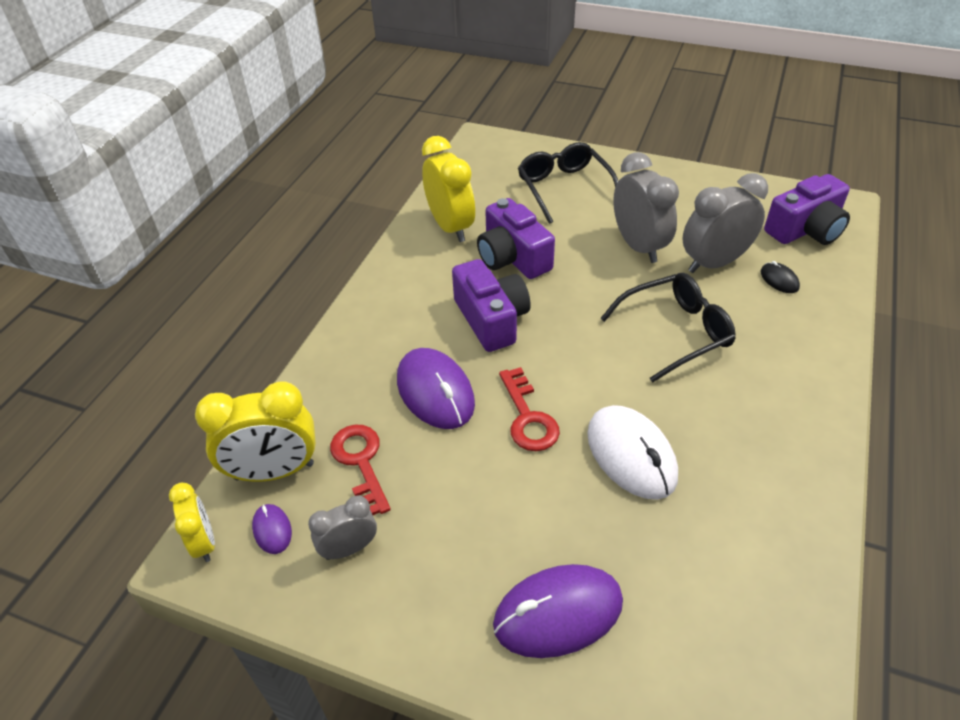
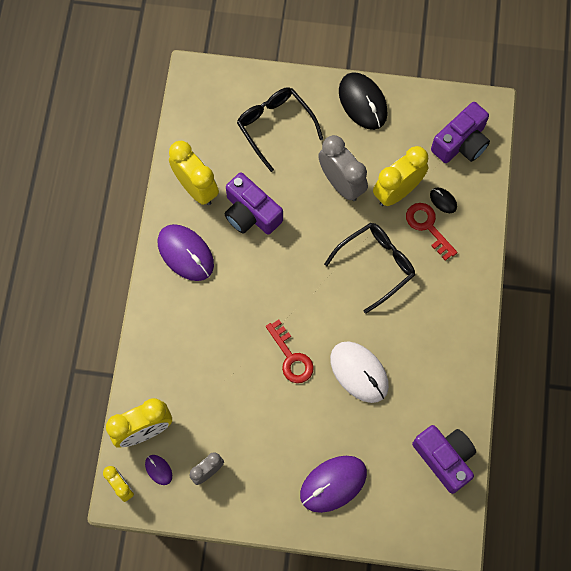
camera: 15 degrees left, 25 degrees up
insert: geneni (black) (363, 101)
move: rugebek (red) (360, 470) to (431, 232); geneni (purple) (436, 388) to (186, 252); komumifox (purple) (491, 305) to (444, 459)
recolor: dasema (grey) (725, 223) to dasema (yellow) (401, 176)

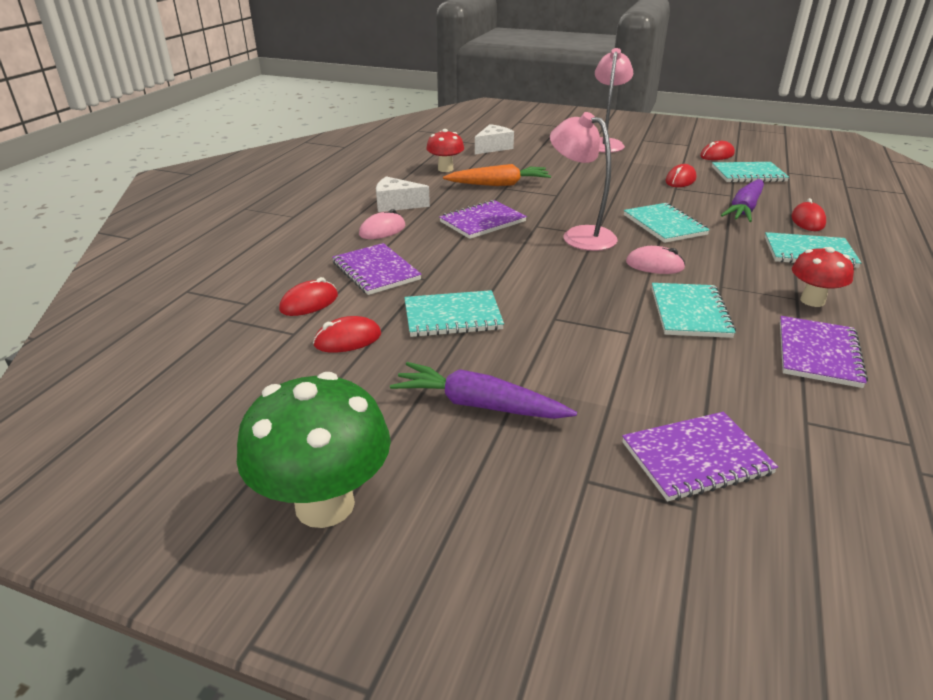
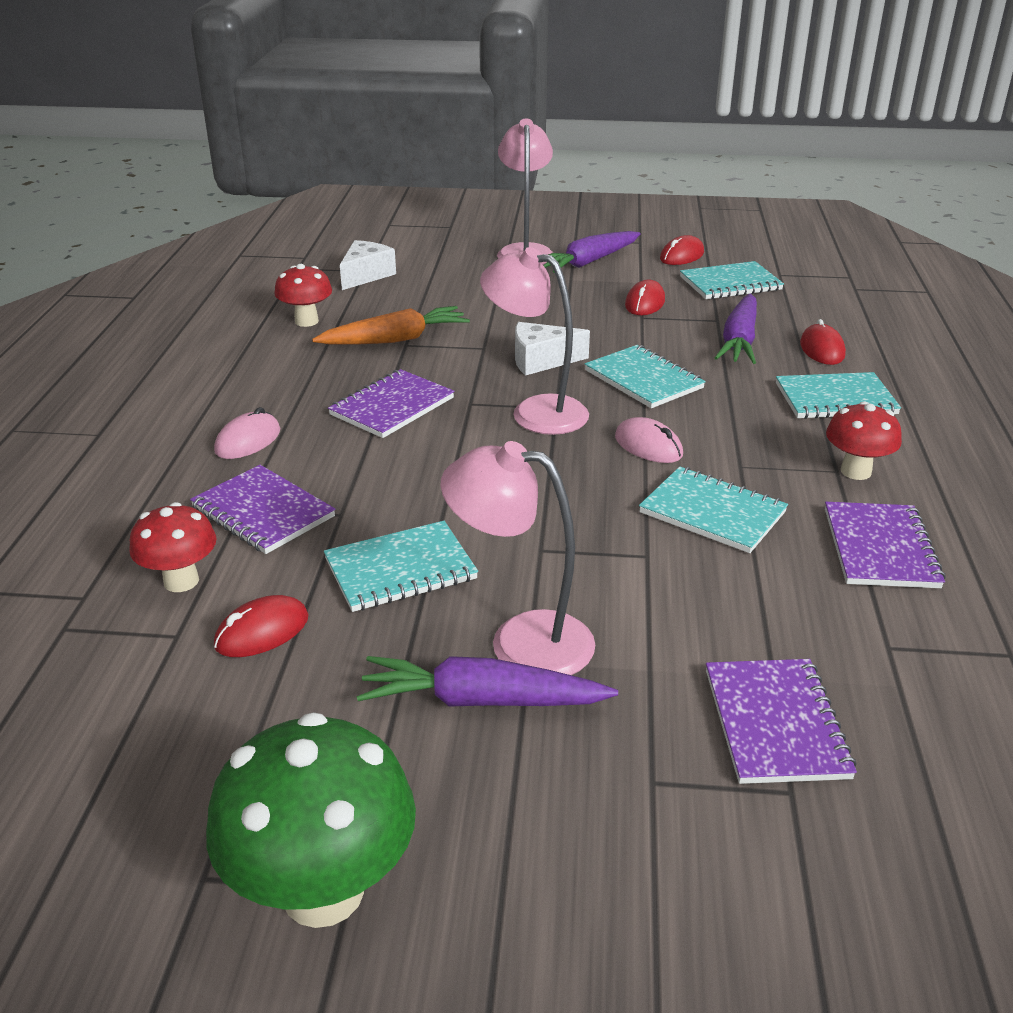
camera: 15 degrees left, 0 degrees up
insert: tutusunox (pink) (518, 558); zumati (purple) (591, 252)
move: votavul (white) (403, 194) to (552, 349)
replace: geneni (red) (308, 296) to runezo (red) (172, 547)
rotate: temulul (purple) (700, 456) = (781, 721) 60 degrees counterclockwise; geneni (pink) (655, 260) = (649, 440) 45 degrees clockwise; temulul (turquoise) (694, 310) = (713, 510) 45 degrees counterclockwise

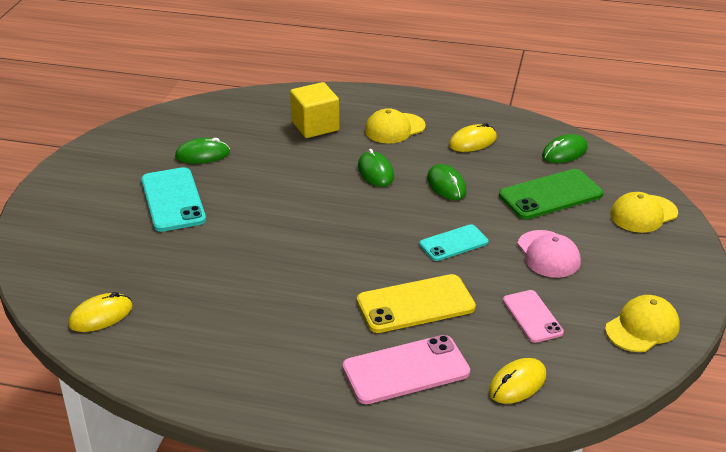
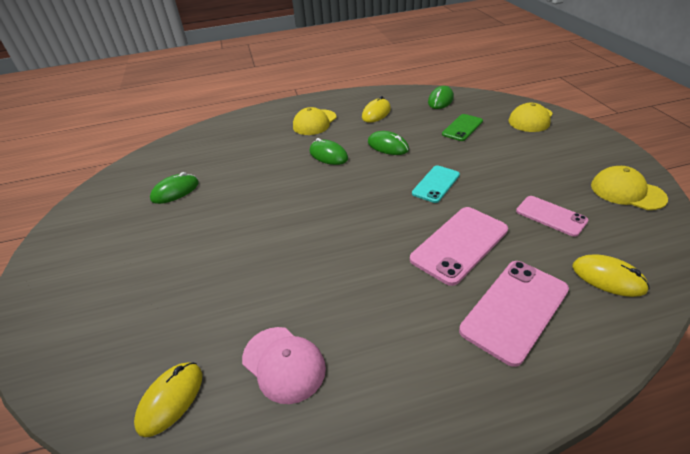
camera: 25 degrees left, 5 degrees up
delete: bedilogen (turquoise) (173, 199); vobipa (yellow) (314, 110)
move: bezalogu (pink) (549, 254) to (284, 365)
recolor: bedilogen (yellow) (416, 303) to bedilogen (pink) (459, 246)
rotate: geneni (yellow) (517, 381) = (611, 276) 75 degrees counterclockwise; bezalogu (yellow) (642, 323) = (629, 188) 75 degrees counterclockwise
resize: bedilogen (green) (551, 194) = (462, 127) x0.63

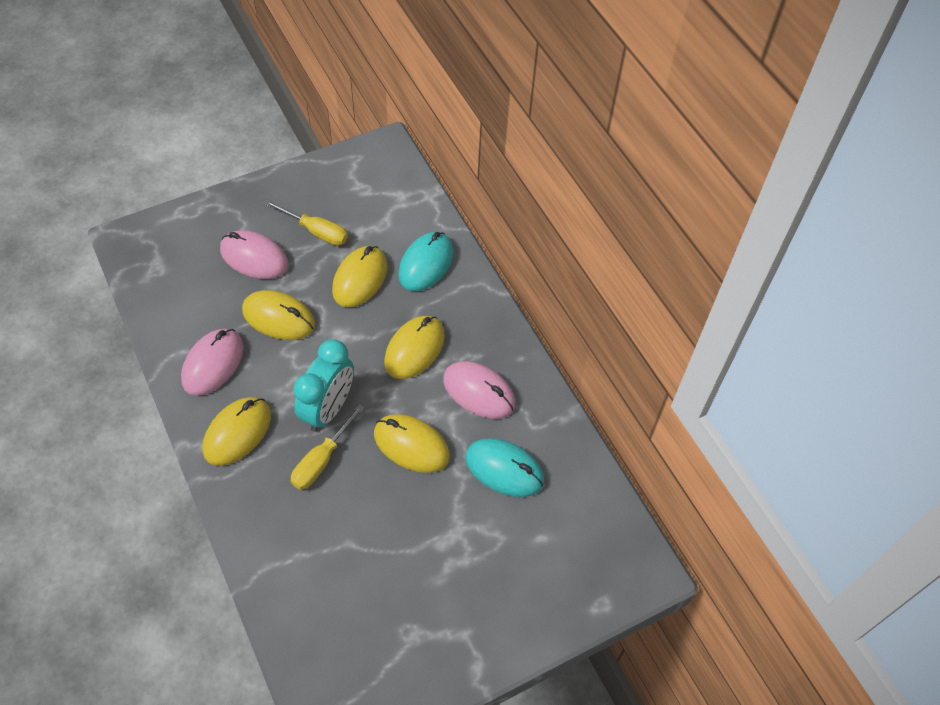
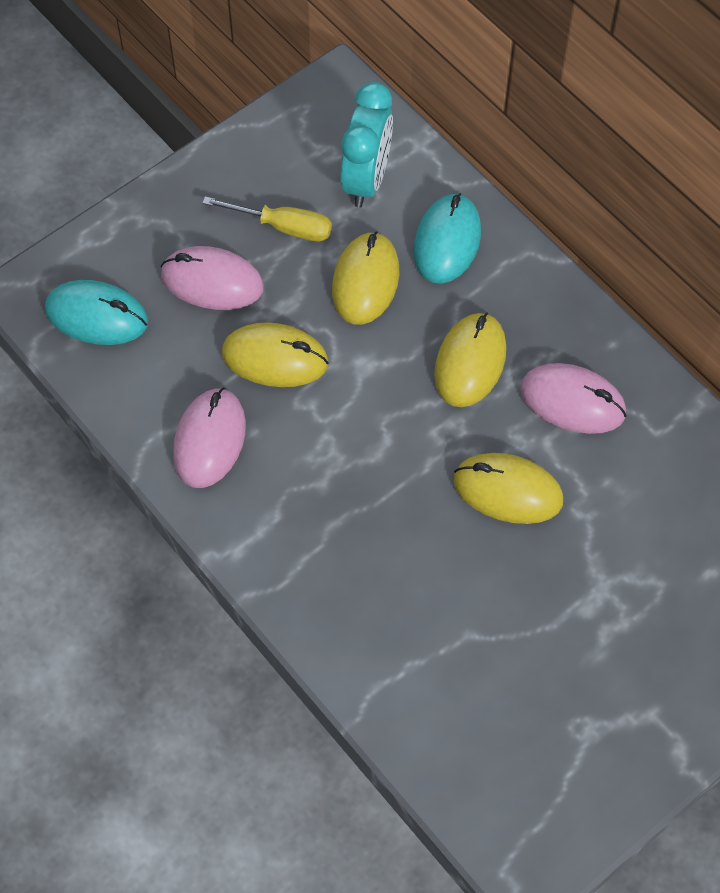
camera: 10 degrees left, 5 degrees up
delete: geneni (yellow) (236, 431); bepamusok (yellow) (328, 447)
move: dasema (turquoise) (323, 385) to (366, 145); geneni (turquoise) (504, 467) to (96, 312)

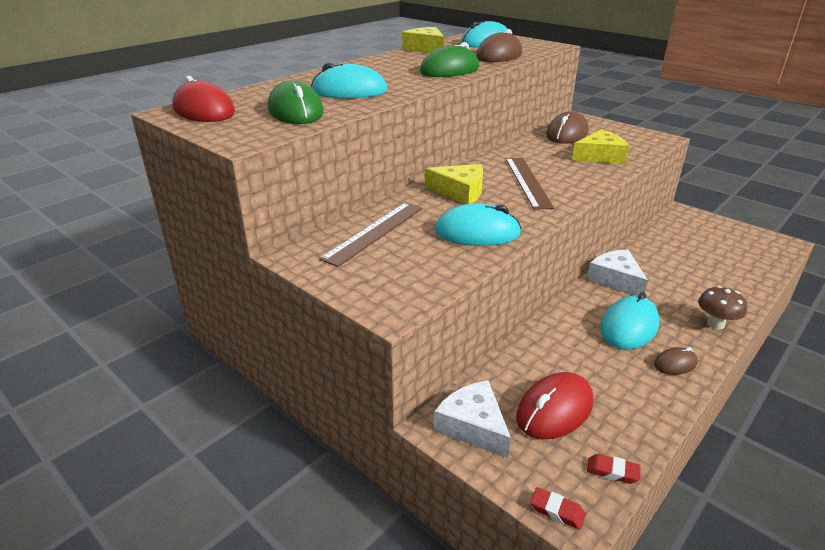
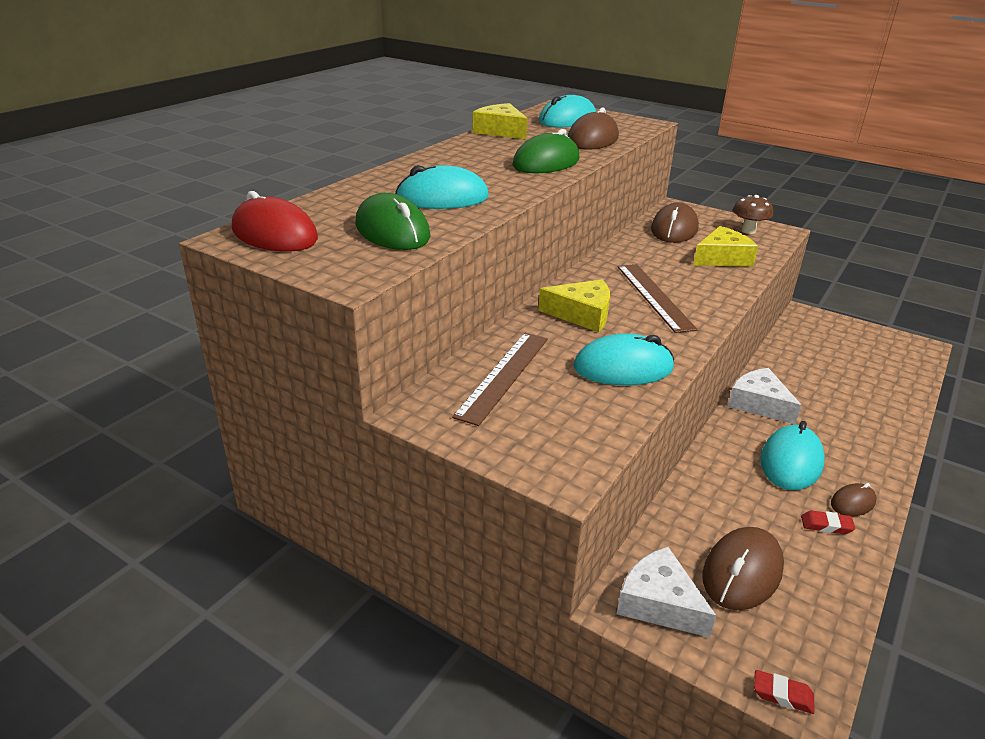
camera: 10 degrees left, 0 degrees up
move: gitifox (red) (614, 469) to (828, 522); runezo (brown) (722, 307) to (753, 214)
recolor: geneni (red) (554, 405) to geneni (brown) (743, 568)

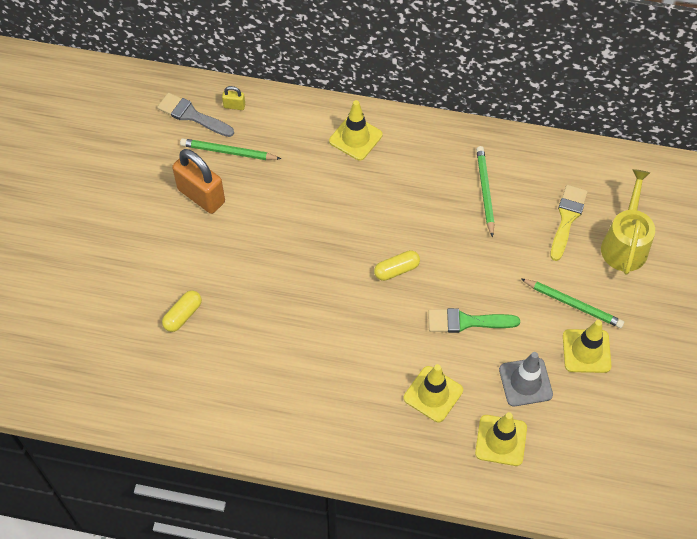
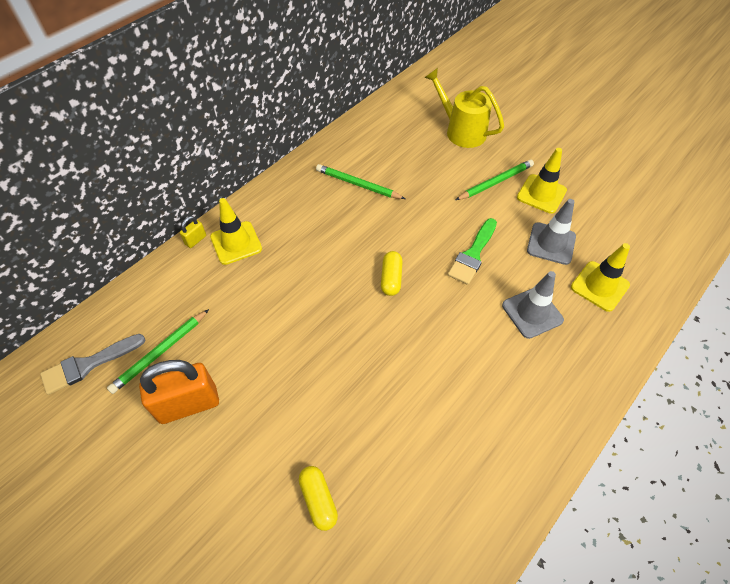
camera: 60 degrees left, 5 degrees down
delete: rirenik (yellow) (569, 223)
move: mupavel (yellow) (233, 98) to (193, 232)
recolor: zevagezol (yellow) (433, 393) to zevagezol (grey) (533, 305)

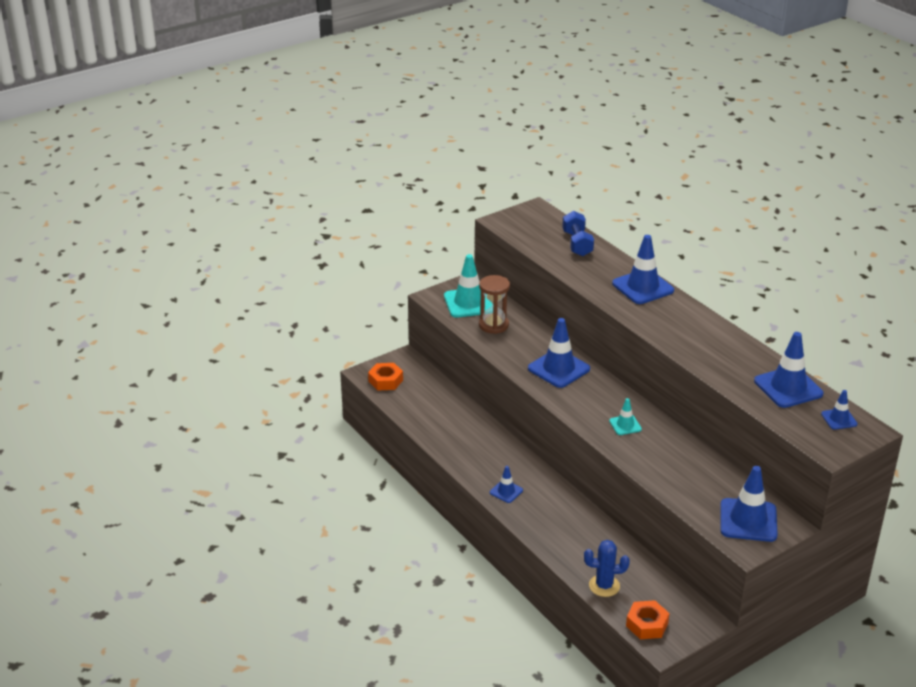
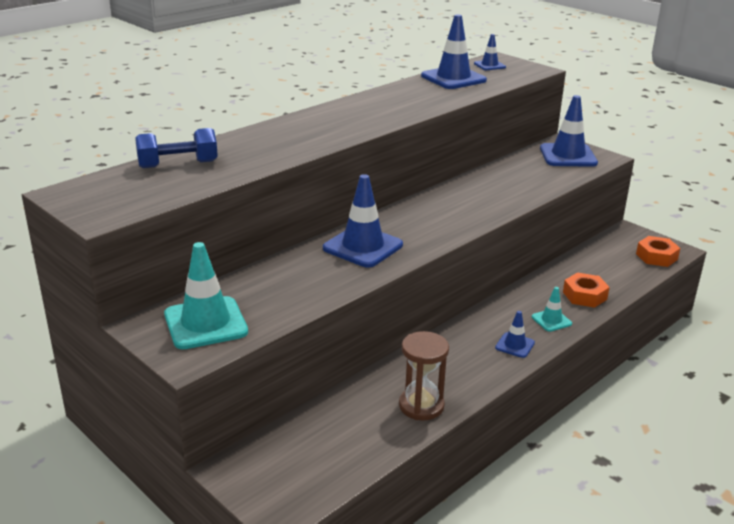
camera: 100 degrees left, 5 degrees down
delete: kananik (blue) (607, 568); zevagezol (blue) (643, 269)
move: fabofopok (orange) (385, 377) to (586, 290); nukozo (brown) (494, 304) to (424, 375); zevagezol (turquoise) (625, 416) to (552, 309)

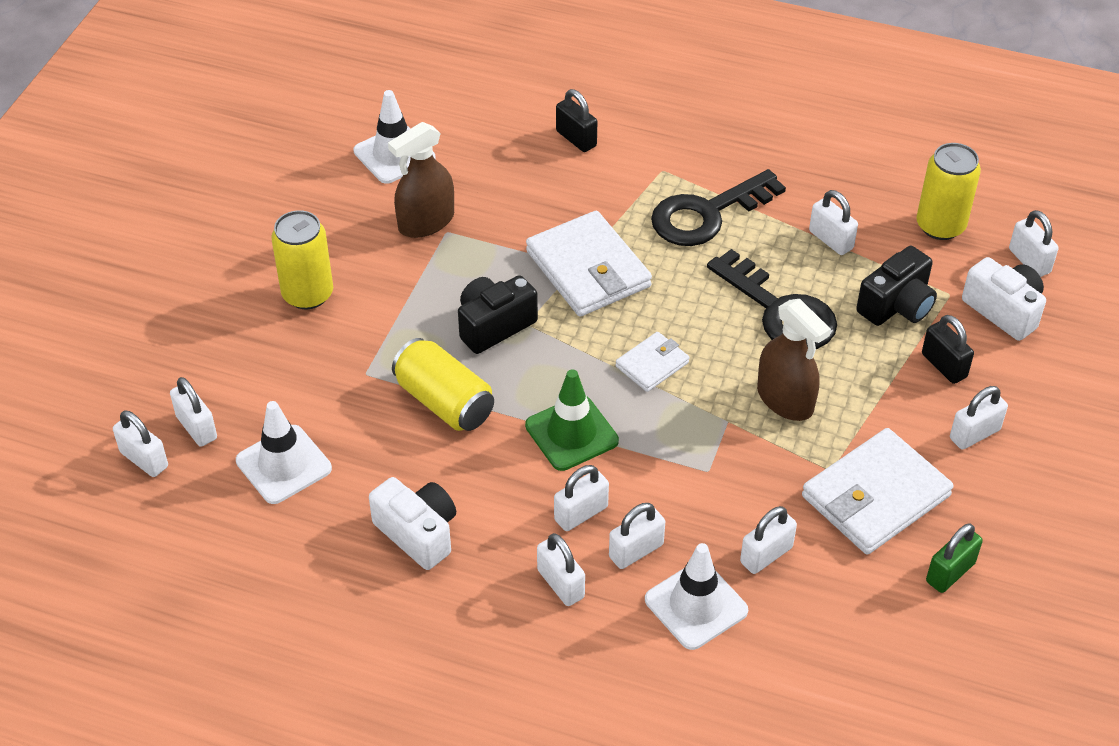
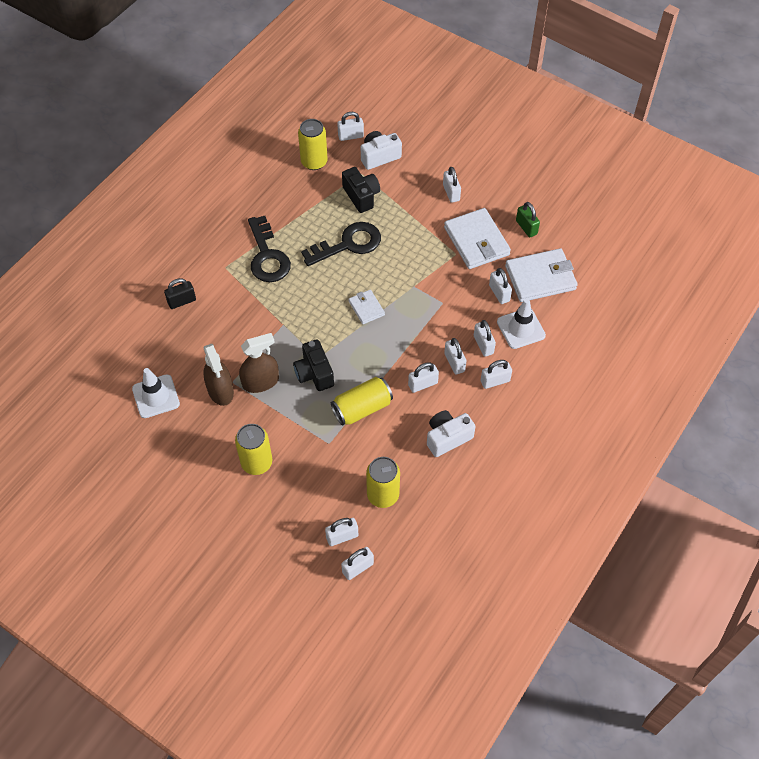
camera: 75 degrees left, 10 degrees up
delete: zevagezol (green) (572, 420); mupavel (black) (948, 349)
move: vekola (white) (589, 264) to (541, 275); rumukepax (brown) (794, 360) to (259, 363); mupavel (white) (833, 222) to (423, 377)
replace: zevagezol (white) (284, 452) to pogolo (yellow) (383, 482)

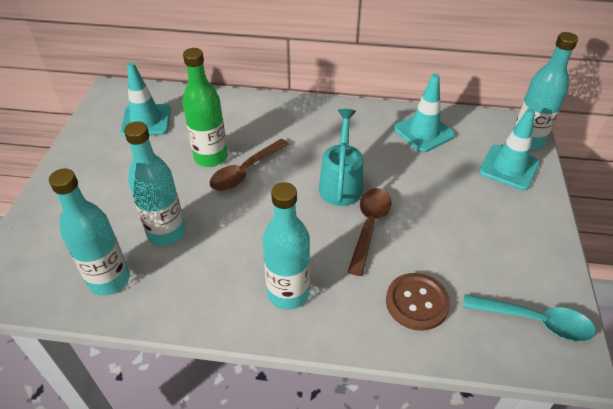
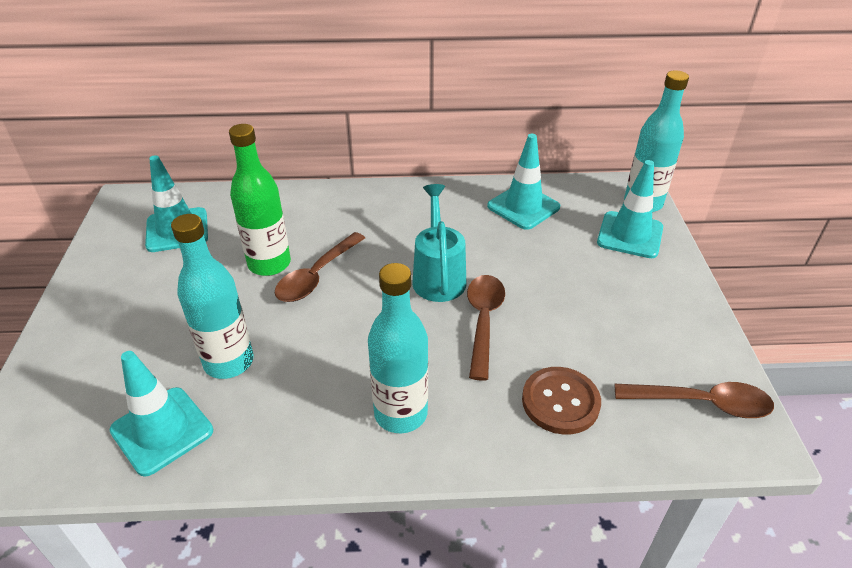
camera: 10 degrees left, 5 degrees down
replace: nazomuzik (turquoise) (89, 232) to zevagezol (turquoise) (161, 414)
recolor: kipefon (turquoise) (529, 318) to kipefon (brown) (694, 400)

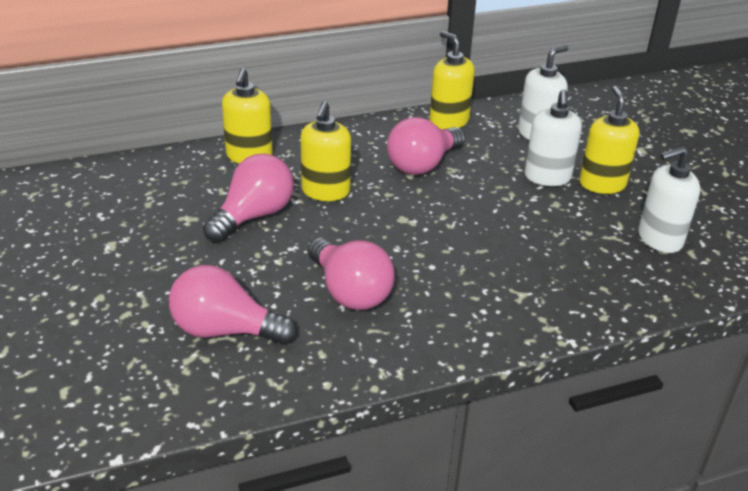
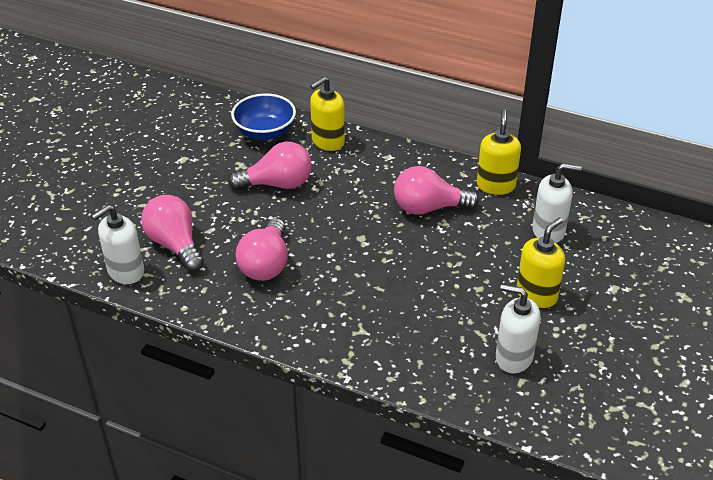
camera: 45 degrees right, 5 degrees up
delete: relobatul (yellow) (325, 151)
insert: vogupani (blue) (263, 116)
move: relobatul (white) (553, 137) to (117, 244)

